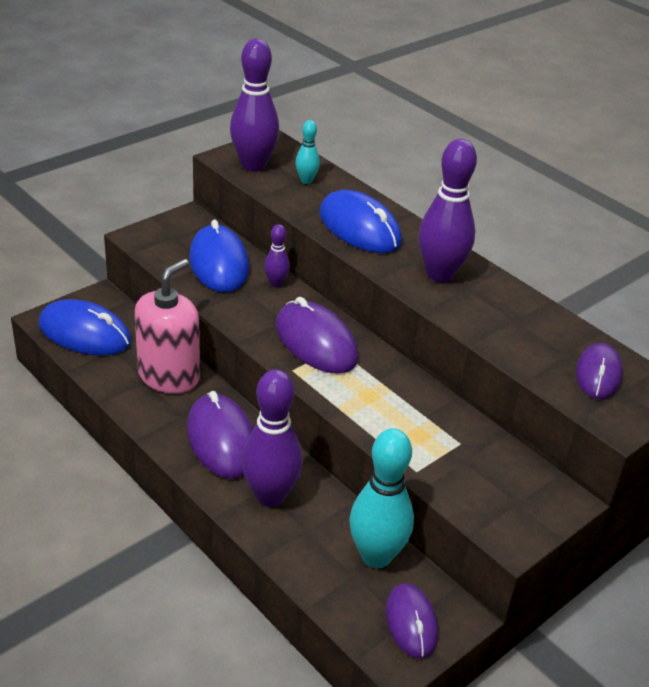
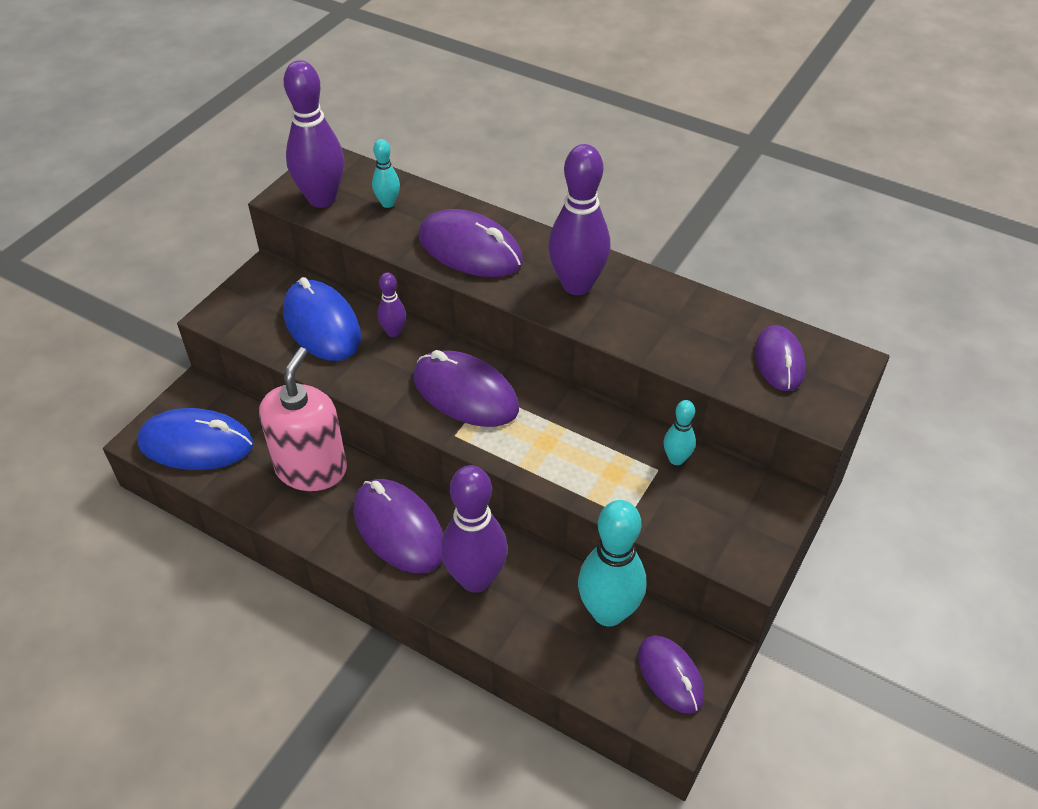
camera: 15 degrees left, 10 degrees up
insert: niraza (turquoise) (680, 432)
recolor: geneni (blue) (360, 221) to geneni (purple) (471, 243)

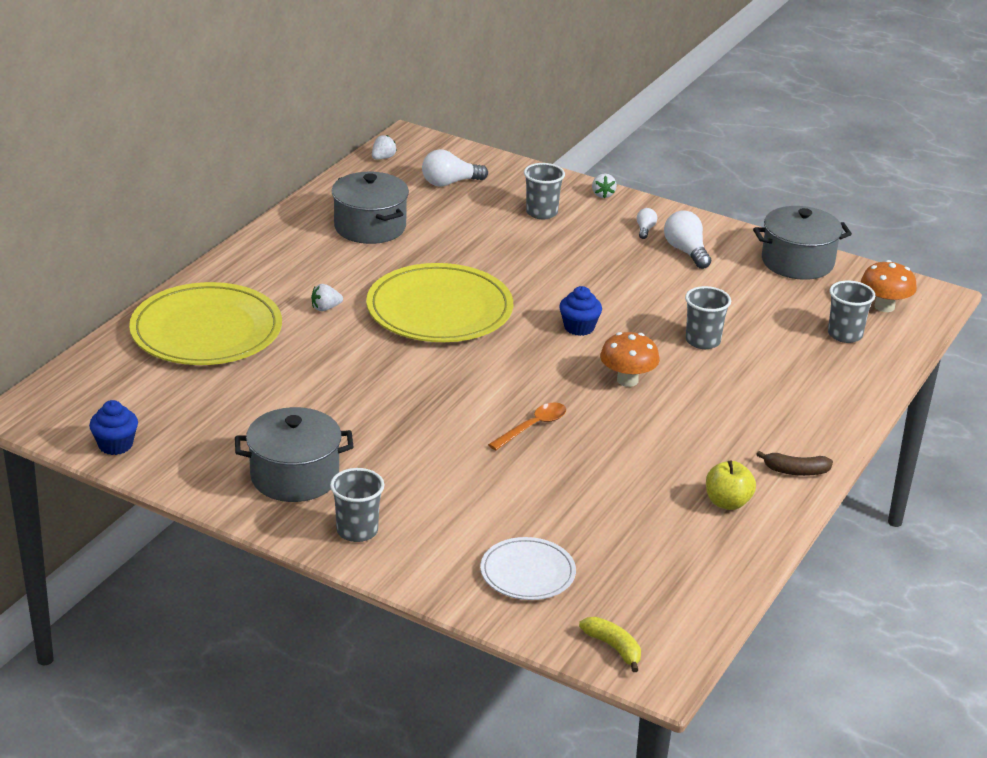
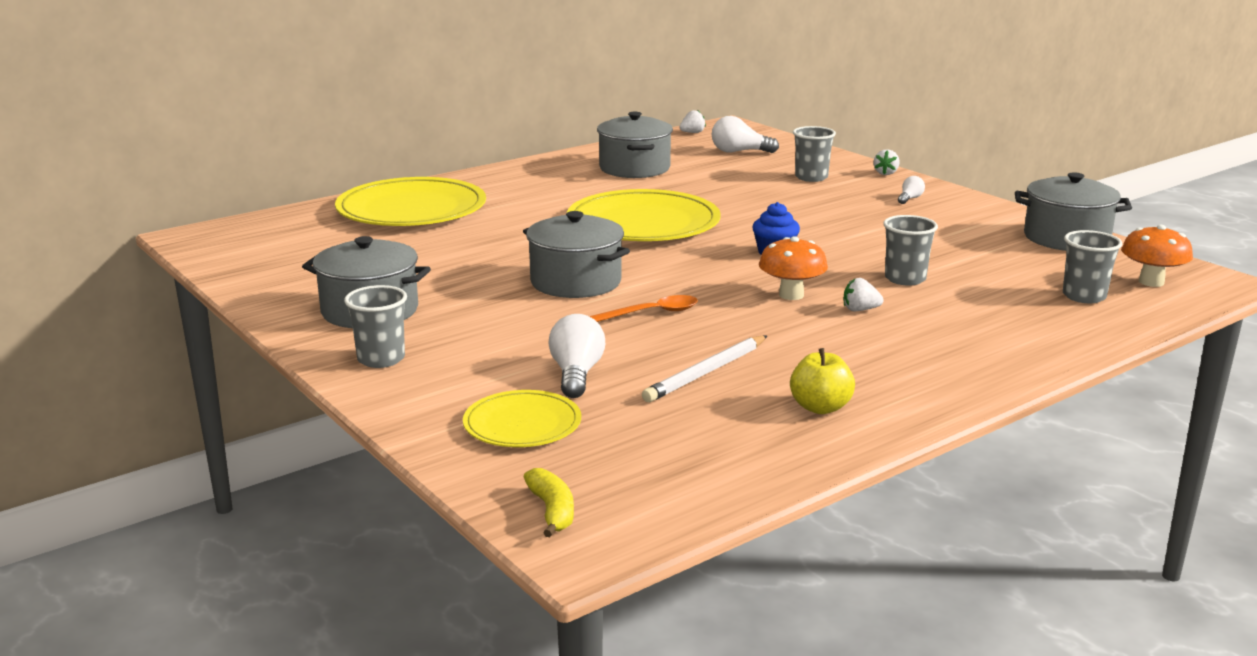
camera: 25 degrees right, 10 degrees down
delete: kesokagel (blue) (113, 427); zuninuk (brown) (794, 463)
insert: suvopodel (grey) (576, 254); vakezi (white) (704, 369)
move: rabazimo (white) (327, 297) to (864, 294); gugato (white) (687, 239) to (576, 356)
recolor: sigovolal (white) (528, 568) to sigovolal (yellow) (522, 418)

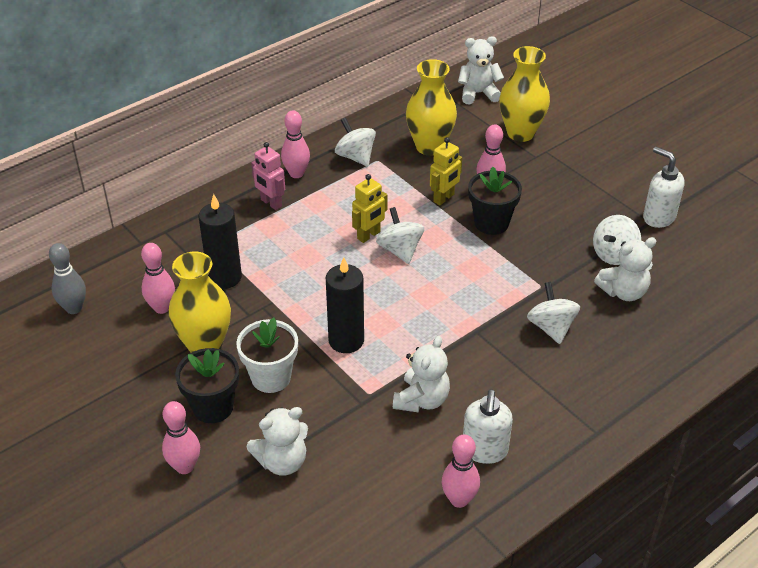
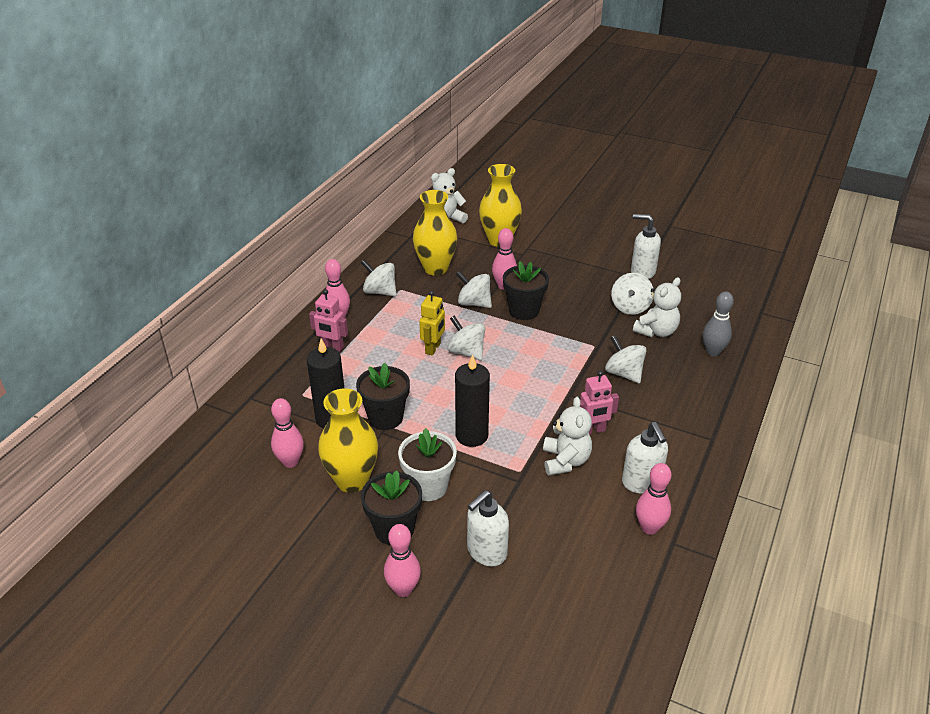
camera: 25 degrees left, 5 degrees down
insert: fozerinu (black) (383, 396); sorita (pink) (599, 402)
move: niraza (grey) (67, 278) to (718, 324)
replace: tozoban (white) (277, 441) to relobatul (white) (488, 528); sorita (yellow) (446, 171) to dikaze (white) (474, 289)

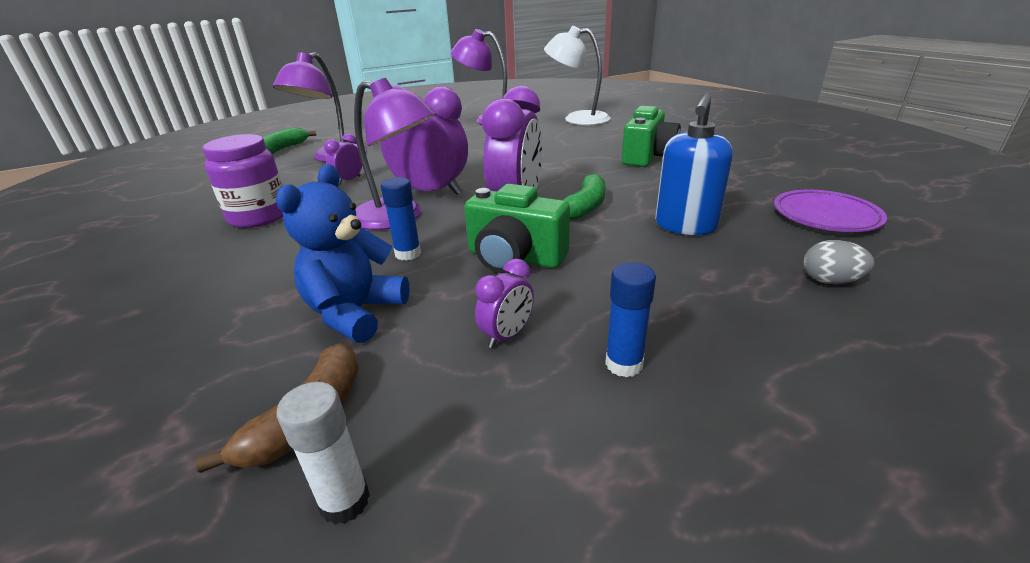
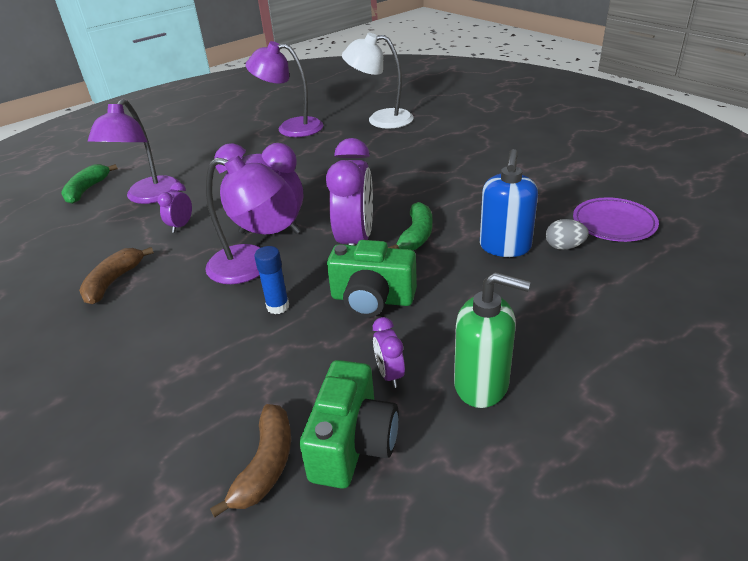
camera: 10 degrees left, 5 degrees up
delete: tozoban (blue) (343, 254); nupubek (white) (323, 453)
move: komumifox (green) (651, 136) to (349, 424); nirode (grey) (838, 262) to (567, 234)
replace: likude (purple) (242, 181) to zuninuk (brown) (116, 275); nupubek (blue) (630, 319) to relobatul (green) (492, 340)
rotate: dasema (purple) (504, 303) = (389, 352) 135 degrees clockwise

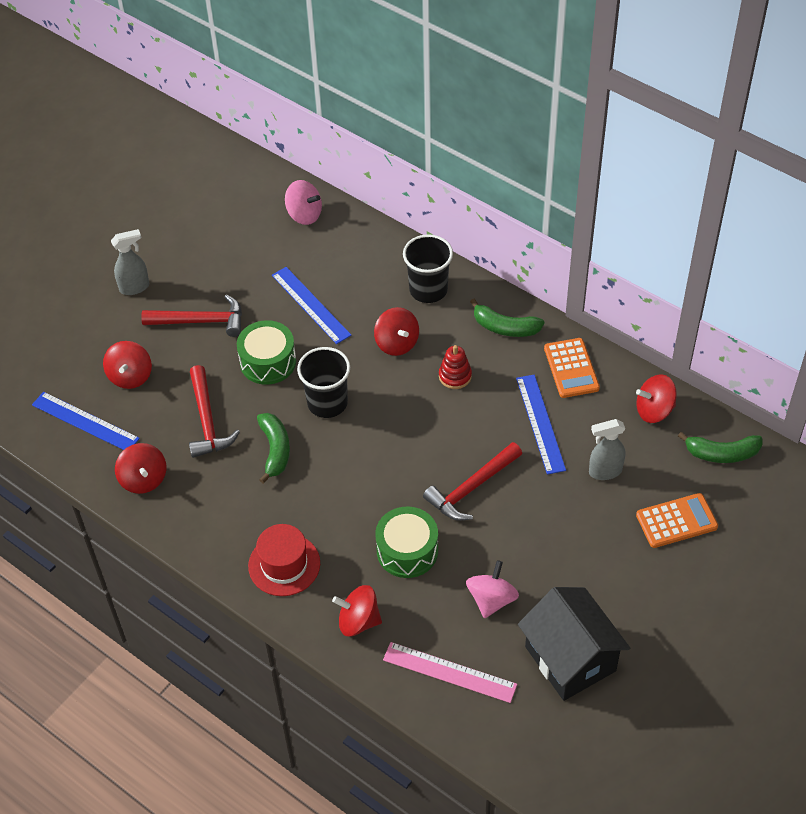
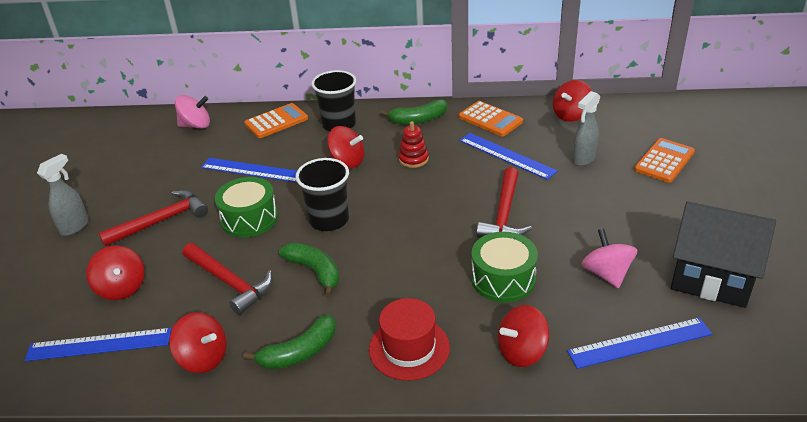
camera: 35 degrees left, 15 degrees down
insert: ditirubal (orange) (276, 120)
move: zuninuk (green) (720, 447) to (289, 342)
recolor: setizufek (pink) (450, 672) to setizufek (blue) (639, 343)

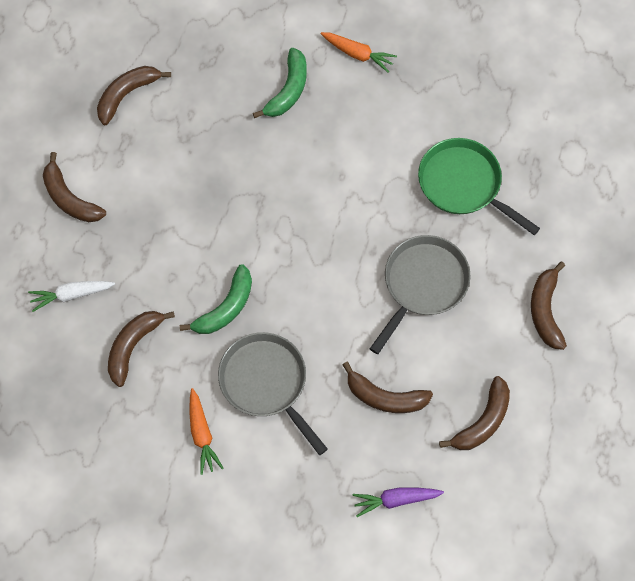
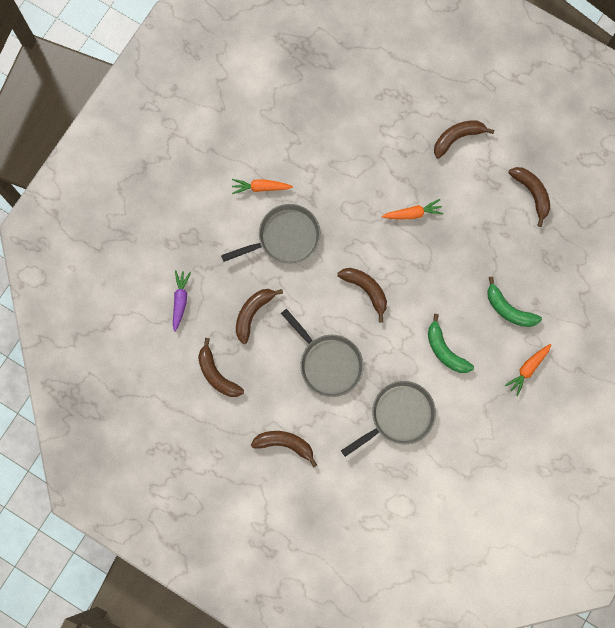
camera: 105 degrees right, 10 degrees up
delete: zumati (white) (71, 296)
insert: zumati (orange) (412, 209)
move: zuninuk (brown) (141, 349) to (362, 295); zuninuk (green) (216, 299) to (451, 343)
recolor: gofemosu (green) (479, 186) to gofemosu (grey) (388, 419)

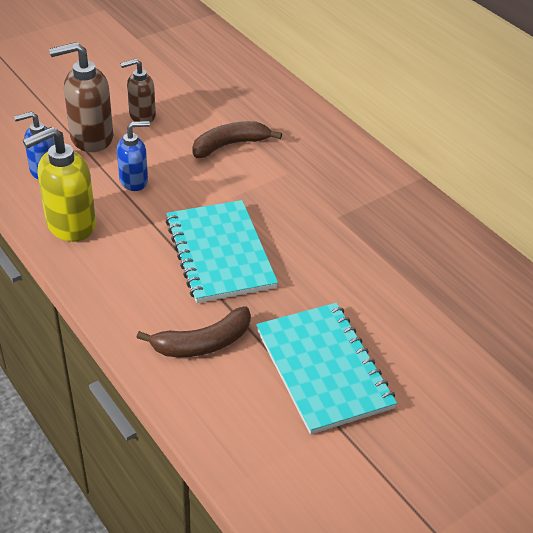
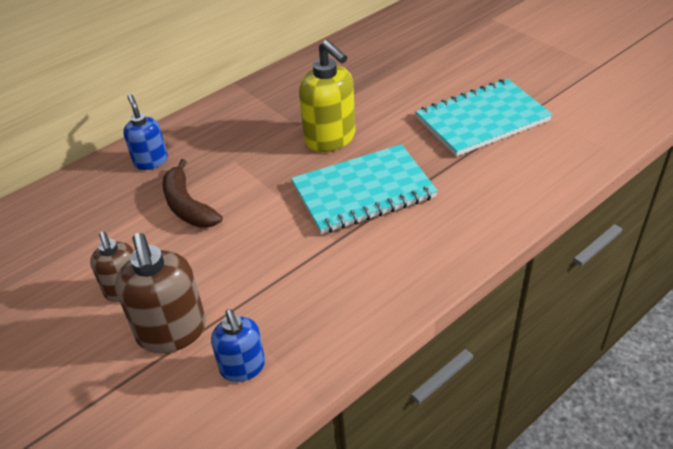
camera: 90 degrees left, 0 degrees up
delete: zuninuk (brown) (193, 331)
move: relobatul (yellow) (59, 184) to (327, 96); relobatul (blue) (133, 156) to (145, 132)

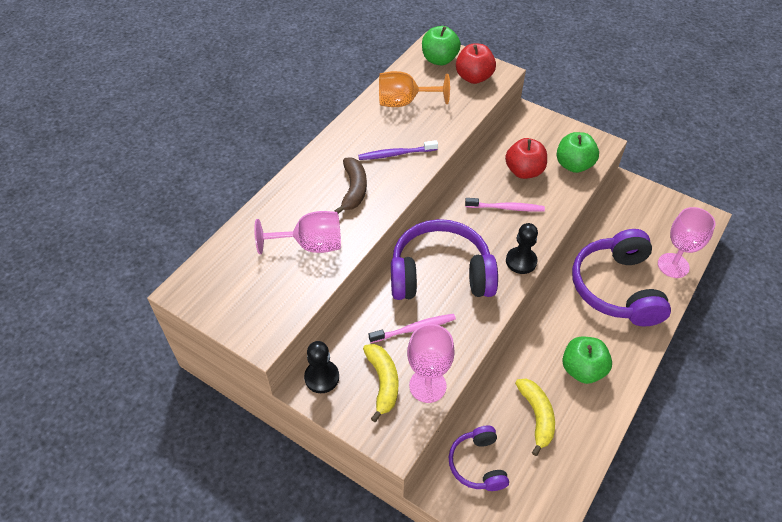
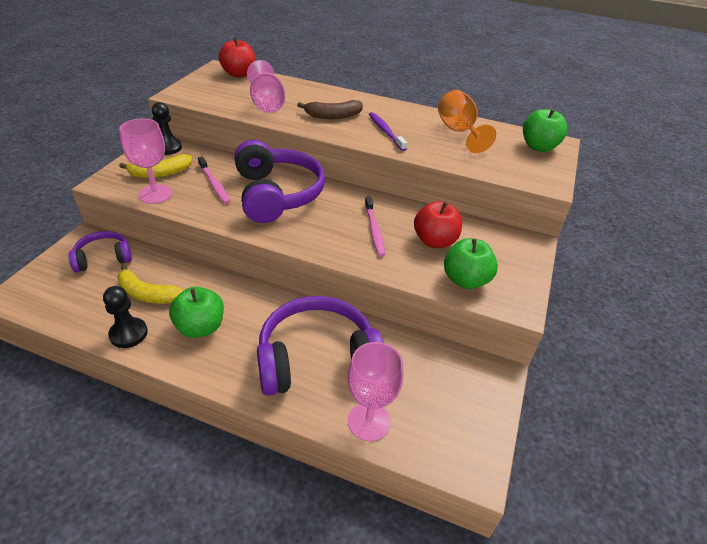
camera: 75 degrees right, 10 degrees down
move: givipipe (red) (476, 64) to (237, 57); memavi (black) (522, 248) to (125, 317)
rotate: zuninuk (yellow) (535, 417) = (151, 284) 45 degrees clockwise

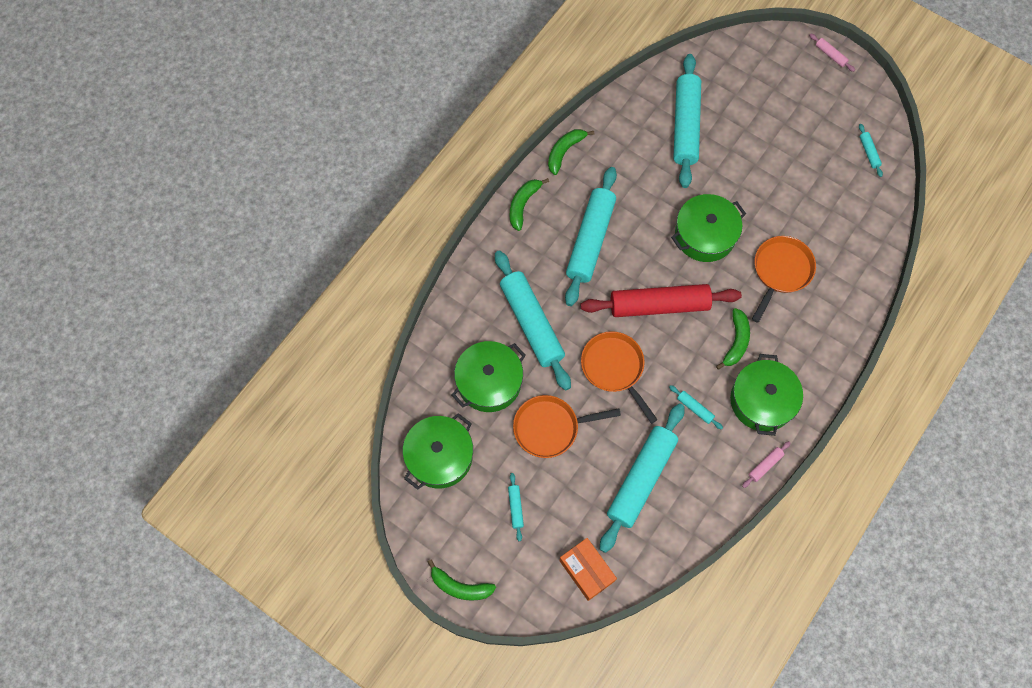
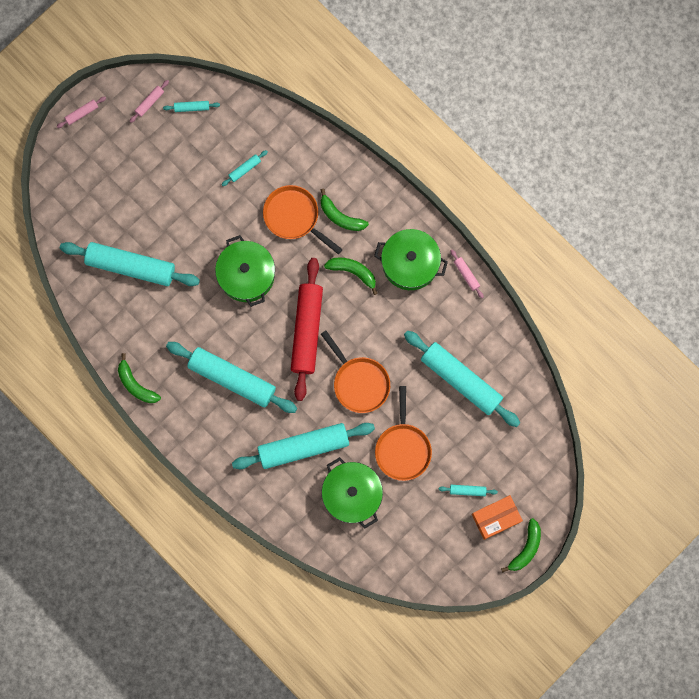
camera: 80 degrees left, 10 degrees up
delete: suvopodel (green) (438, 451)
insert: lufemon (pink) (149, 101)
move: zuninuk (green) (529, 204) to (345, 210); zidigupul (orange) (588, 569) to (497, 517); lufemon (turquoise) (696, 407) to (245, 168)
rotate: gofemosu (orange) (619, 377) = (355, 371) 105 degrees counterclockwise

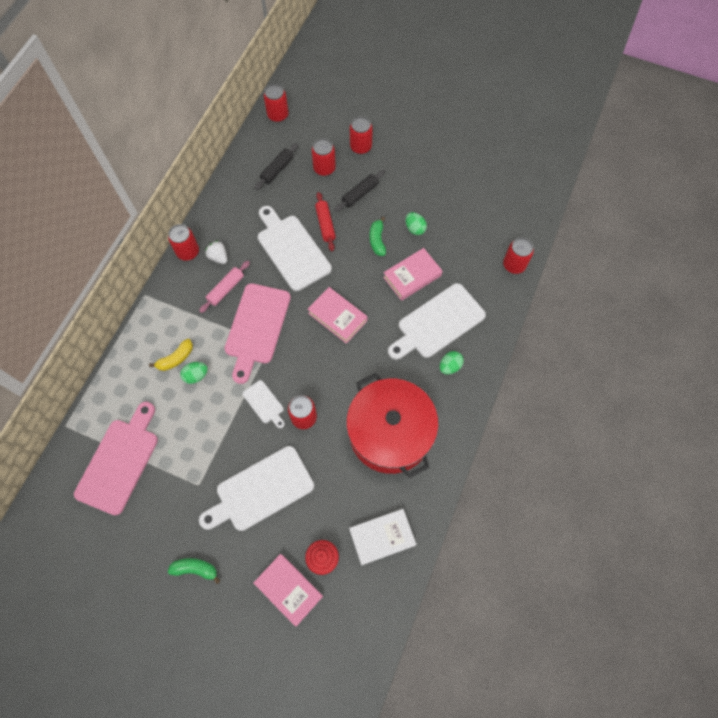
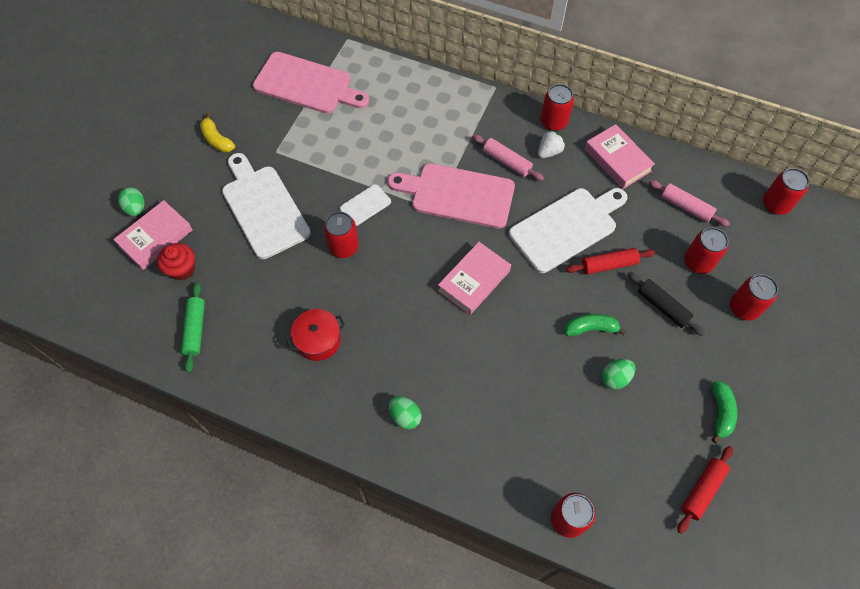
camera: 90 degrees right, 5 degrees down
delete: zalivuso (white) (437, 321)
insert: lufemon (red) (705, 490)
move: zuninuk (yellow) (171, 355) to (217, 133); zuninuk (green) (194, 571) to (724, 412); nirode (green) (194, 373) to (131, 201); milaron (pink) (412, 274) to (620, 156)
replace: milaron (white) (382, 537) to lufemon (green) (193, 327)
recolor: lufemon (black) (276, 166) to lufemon (pink) (689, 203)
resize: suvopodel (red) (392, 425) = (315, 335) x0.44

